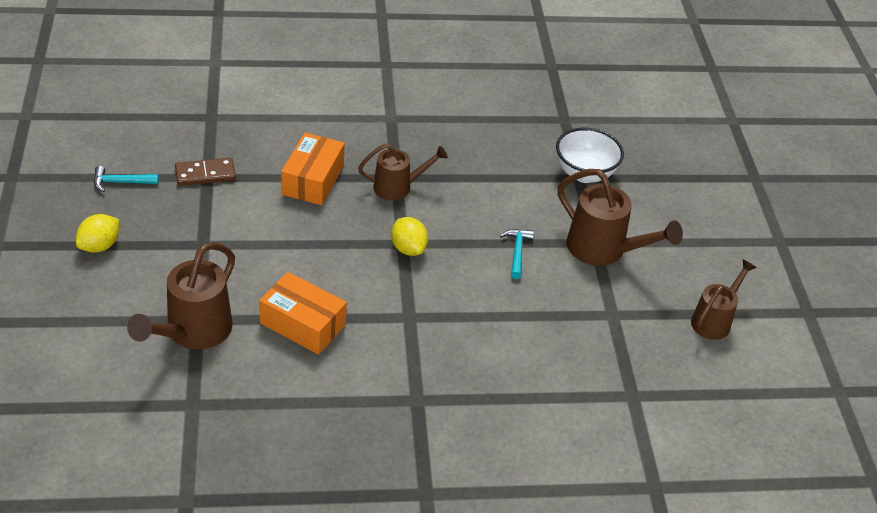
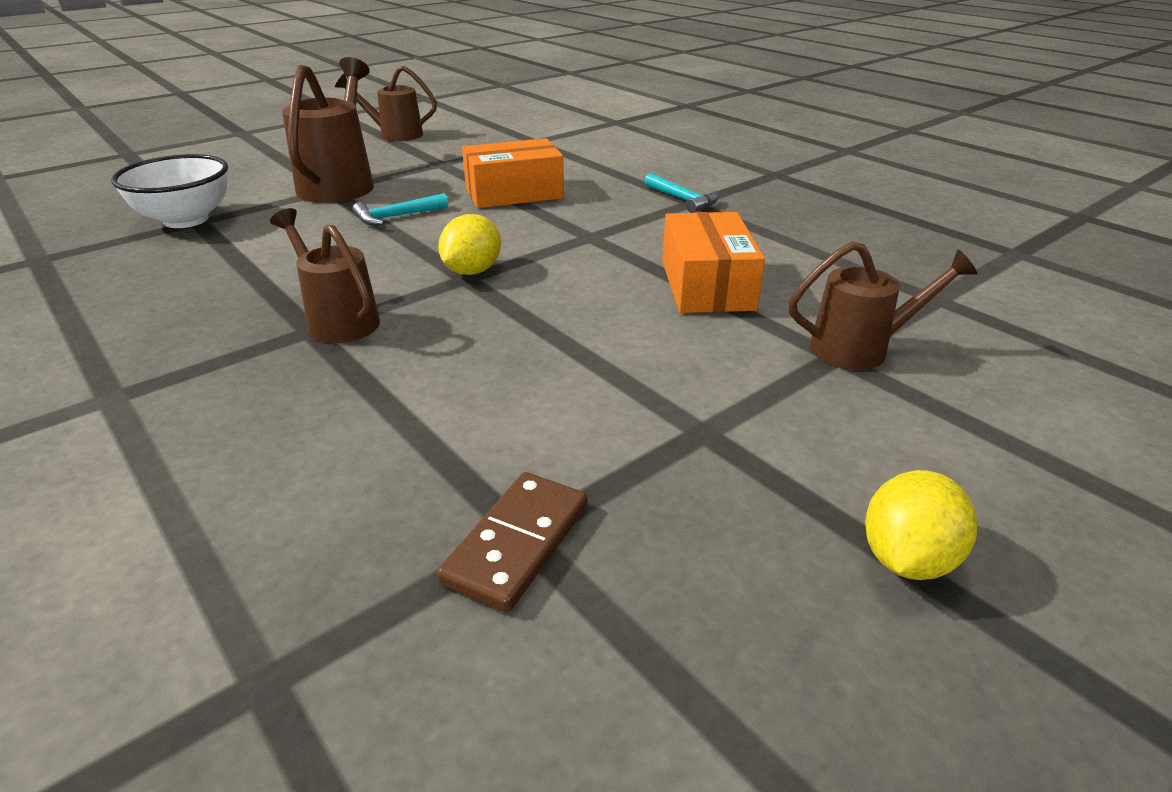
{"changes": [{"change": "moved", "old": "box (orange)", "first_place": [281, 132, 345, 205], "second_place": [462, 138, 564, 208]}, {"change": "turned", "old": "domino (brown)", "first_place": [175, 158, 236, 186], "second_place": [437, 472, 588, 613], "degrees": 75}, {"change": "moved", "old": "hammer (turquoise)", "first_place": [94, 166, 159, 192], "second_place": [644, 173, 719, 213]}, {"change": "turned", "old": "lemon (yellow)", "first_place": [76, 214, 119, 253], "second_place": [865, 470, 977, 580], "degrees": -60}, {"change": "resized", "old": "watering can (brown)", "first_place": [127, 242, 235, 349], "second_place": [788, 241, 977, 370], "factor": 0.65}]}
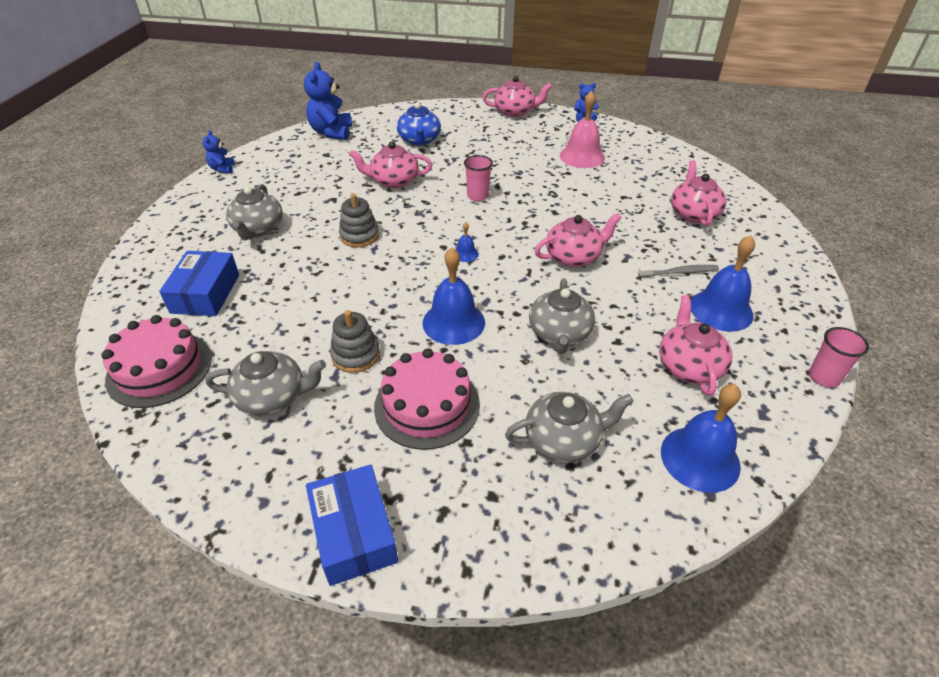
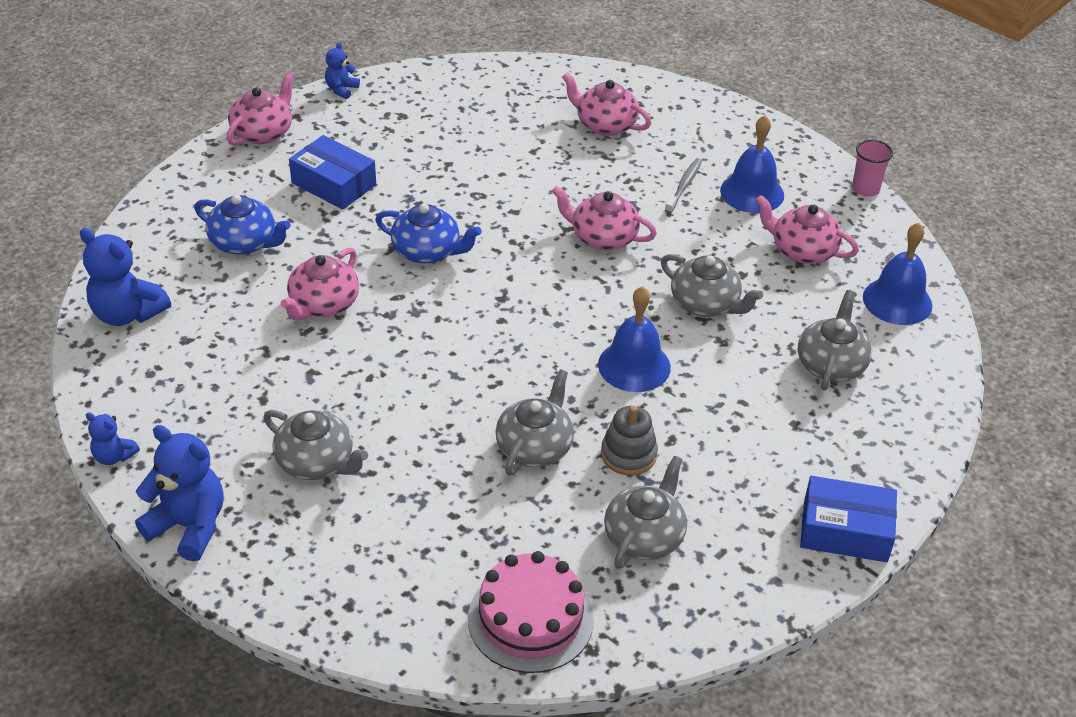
{"changes": [{"change": "removed", "old": "bell (pink)", "first_place": [560, 91, 605, 168]}, {"change": "replaced", "old": "cup (pink)", "new": "teapot (blue)", "first_place": [464, 155, 493, 201], "second_place": [375, 204, 481, 263]}, {"change": "removed", "old": "stacking toy (grey)", "first_place": [339, 193, 379, 247]}, {"change": "turned", "old": "teapot (pink)", "first_place": [535, 213, 622, 267], "second_place": [552, 186, 657, 251], "degrees": -75}, {"change": "removed", "old": "bell (blue)", "first_place": [456, 222, 479, 262]}, {"change": "moved", "old": "box (blue)", "first_place": [159, 251, 239, 316], "second_place": [289, 135, 376, 210]}, {"change": "removed", "old": "cake (pink)", "first_place": [374, 348, 480, 450]}, {"change": "added", "new": "teapot (grey)", "second_place": [496, 369, 574, 476]}, {"change": "added", "new": "teddy bear (blue)", "second_place": [135, 425, 224, 561]}]}
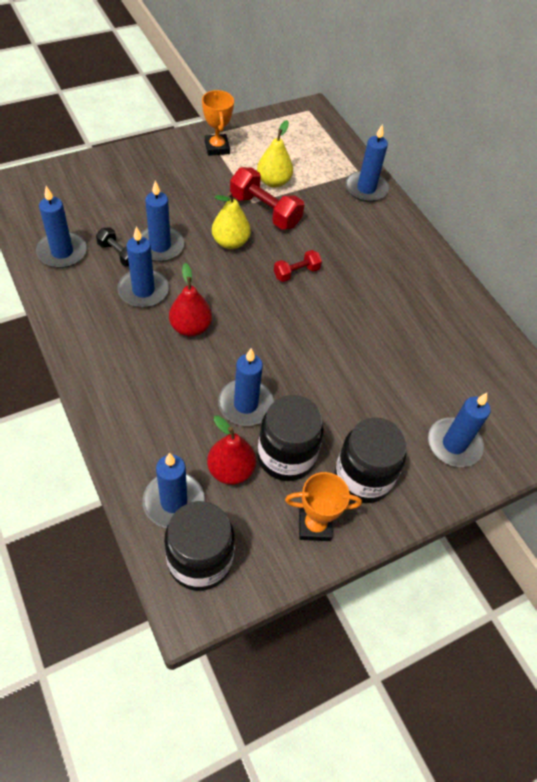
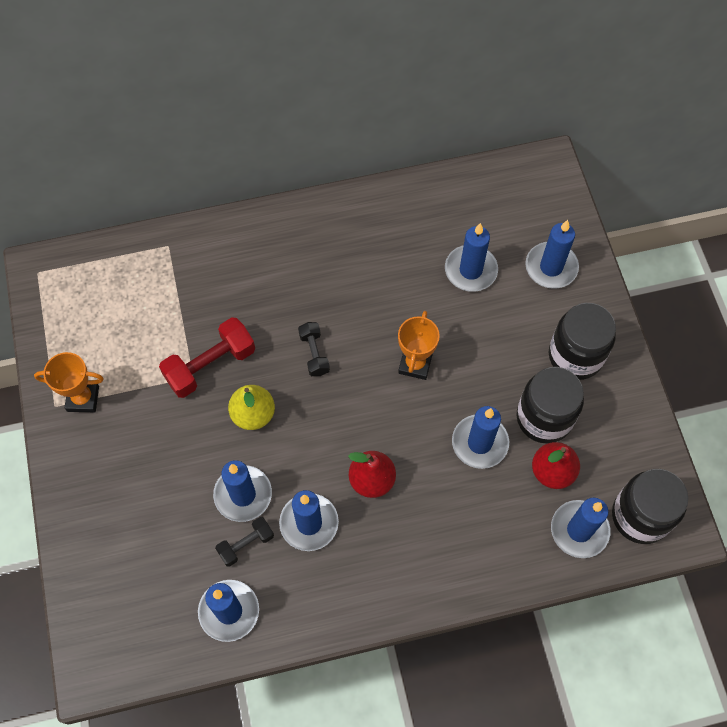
{"changes": [{"change": "removed", "old": "pear (yellow)", "first_place": [257, 120, 293, 188]}, {"change": "moved", "old": "candle (blue)", "first_place": [345, 124, 389, 202], "second_place": [445, 223, 498, 292]}, {"change": "recoloured", "old": "dumbbell (red)", "new": "dumbbell (black)", "first_place": [274, 250, 322, 282], "second_place": [298, 322, 330, 376]}, {"change": "moved", "old": "trophy (orange)", "first_place": [285, 472, 362, 541], "second_place": [398, 311, 440, 380]}]}
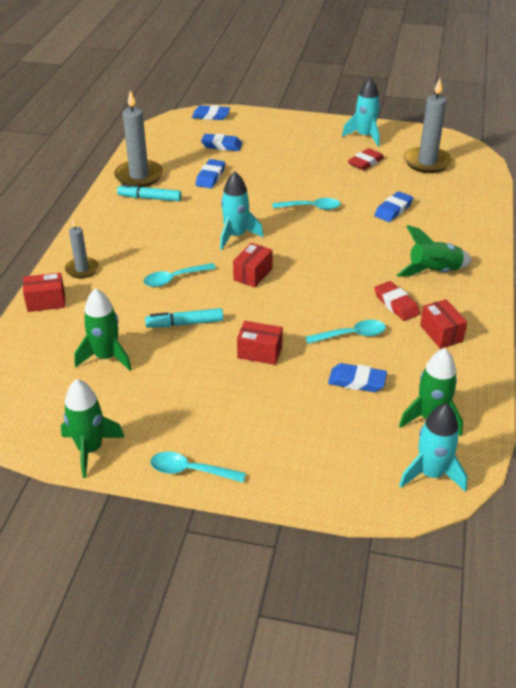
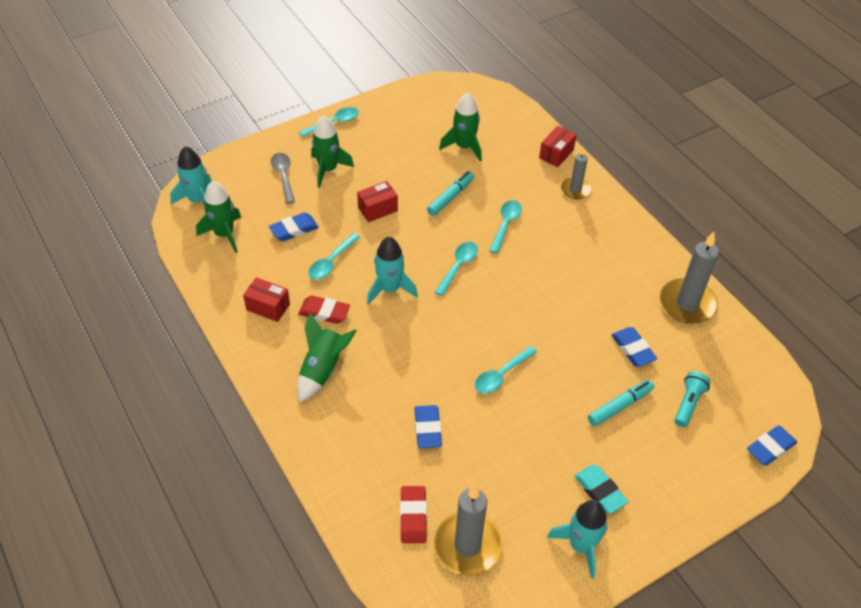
{"changes": [{"change": "replaced", "old": "eraser (blue)", "new": "flashlight (turquoise)", "first_place": [201, 134, 242, 151], "second_place": [674, 371, 711, 427]}, {"change": "moved", "old": "eraser (red)", "first_place": [348, 148, 384, 170], "second_place": [400, 486, 427, 543]}, {"change": "moved", "old": "rocket (turquoise)", "first_place": [220, 171, 264, 250], "second_place": [367, 237, 418, 305]}, {"change": "moved", "old": "marker (turquoise)", "first_place": [117, 184, 181, 201], "second_place": [588, 380, 654, 426]}, {"change": "replaced", "old": "box (red)", "new": "spoon (turquoise)", "first_place": [233, 243, 273, 288], "second_place": [435, 242, 478, 296]}, {"change": "moved", "old": "rocket (green)", "first_place": [61, 379, 125, 478], "second_place": [311, 115, 354, 188]}, {"change": "added", "new": "spoon (grey)", "second_place": [271, 153, 295, 204]}, {"change": "added", "new": "eraser (turquoise)", "second_place": [575, 465, 628, 514]}]}
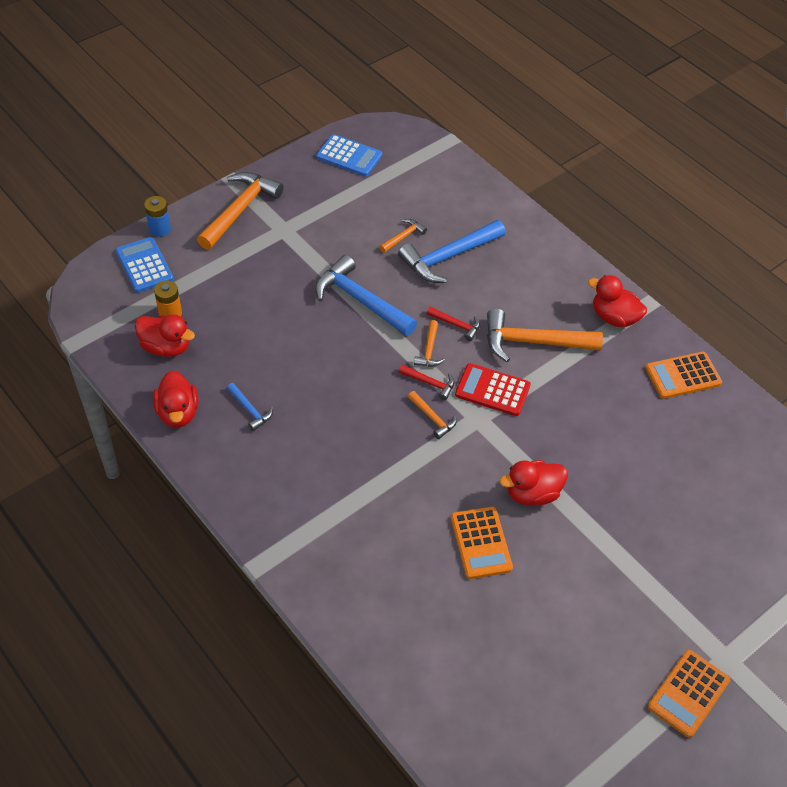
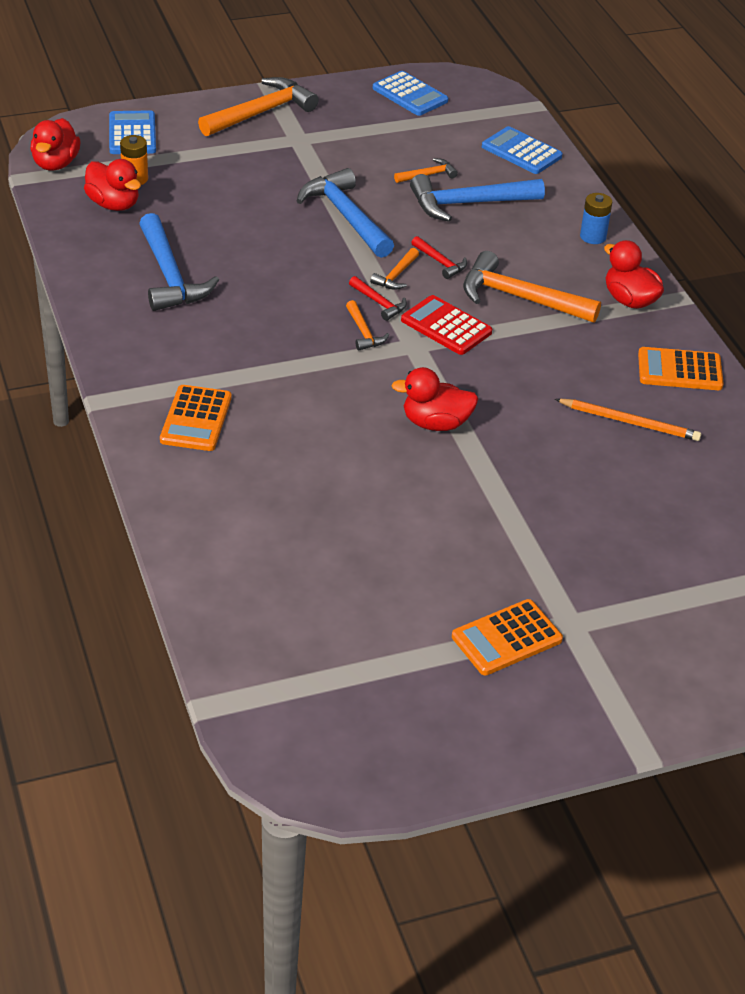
{"changes": [{"change": "moved", "old": "battery (blue)", "first_place": [144, 196, 171, 237], "second_place": [580, 193, 612, 244]}, {"change": "moved", "old": "duck (red)", "first_place": [153, 371, 198, 428], "second_place": [30, 118, 80, 170]}, {"change": "resized", "old": "hammer (blue)", "first_place": [227, 383, 273, 431], "second_place": [139, 213, 219, 311], "factor": 2.06}, {"change": "moved", "old": "calculator (orange)", "first_place": [451, 507, 513, 579], "second_place": [160, 385, 232, 451]}, {"change": "added", "new": "calculator (blue)", "second_place": [482, 126, 562, 174]}, {"change": "added", "new": "pencil (orange)", "second_place": [555, 399, 701, 441]}]}
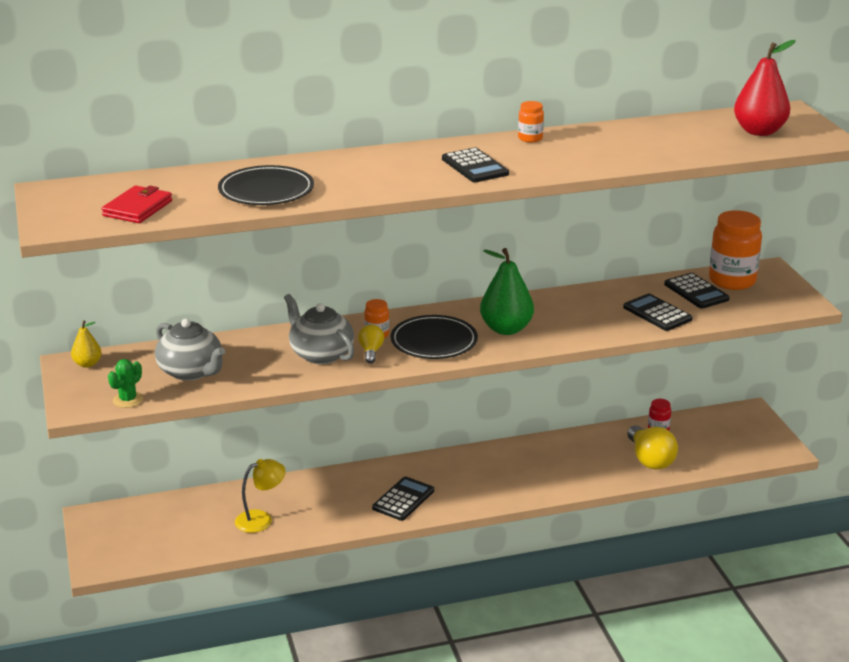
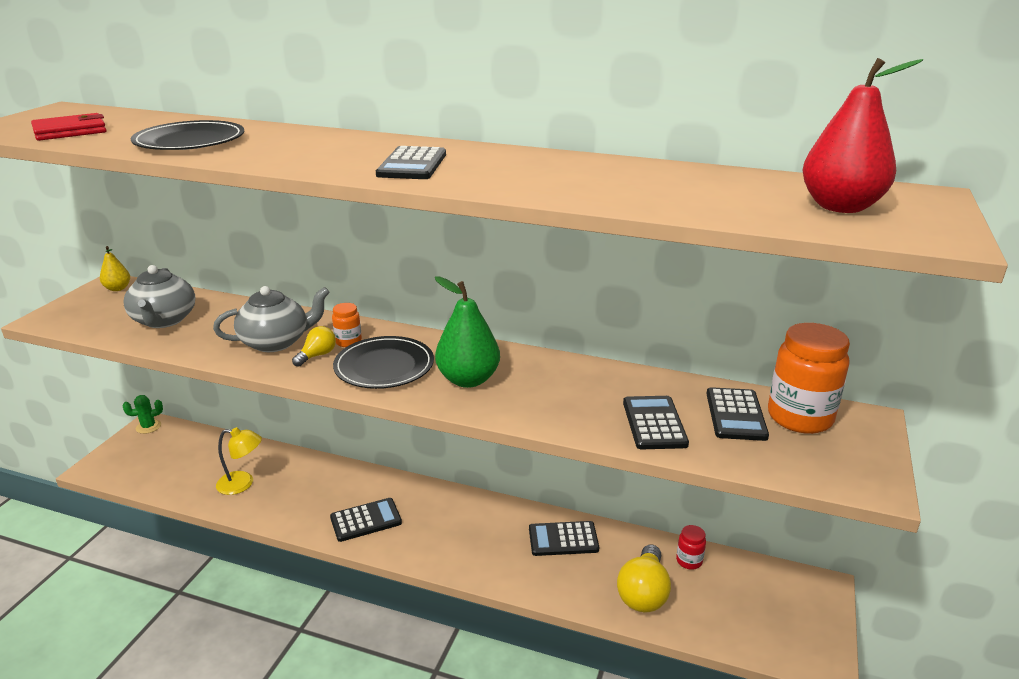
{"changes": [{"change": "removed", "old": "jar (orange)", "first_place": [518, 101, 544, 143]}, {"change": "turned", "old": "teapot (grey)", "first_place": [284, 294, 354, 364], "second_place": [213, 286, 330, 352], "degrees": 75}, {"change": "moved", "old": "cactus (green)", "first_place": [108, 359, 143, 408], "second_place": [123, 395, 163, 434]}, {"change": "added", "new": "calculator (black)", "second_place": [529, 521, 599, 556]}]}
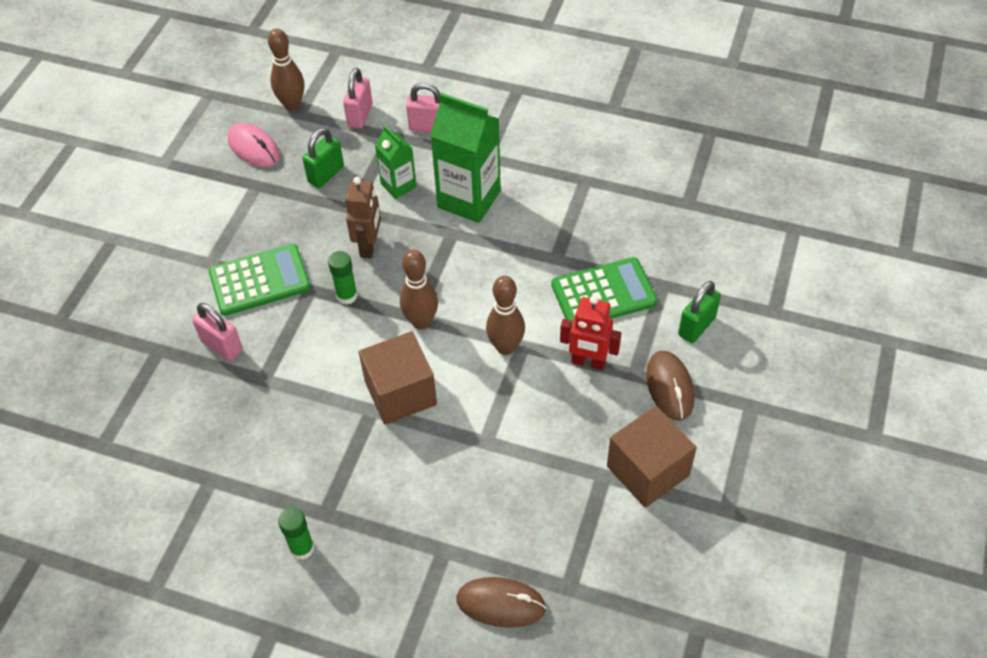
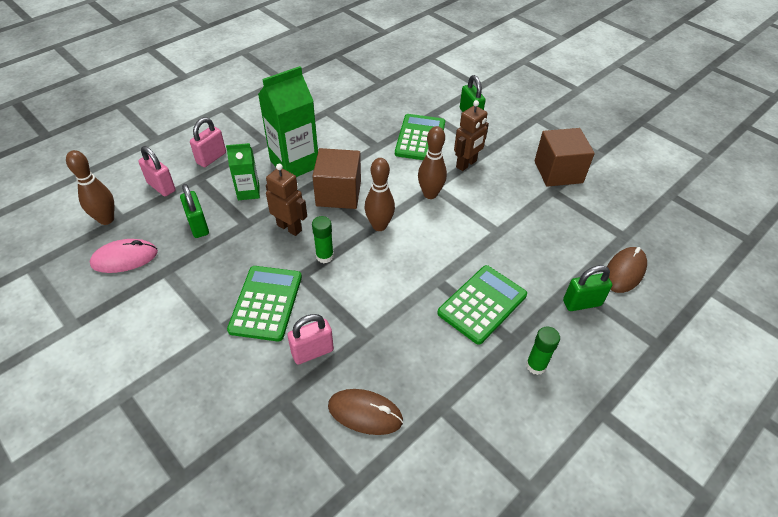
{"changes": [{"change": "recoloured", "old": "robot (red)", "new": "robot (brown)", "first_place": [560, 296, 621, 370], "second_place": [454, 100, 489, 171]}, {"change": "moved", "old": "cube (brown)", "first_place": [359, 331, 437, 425], "second_place": [312, 148, 361, 209]}, {"change": "moved", "old": "mouse (brown)", "first_place": [646, 351, 695, 420], "second_place": [328, 389, 403, 435]}, {"change": "added", "new": "calculator (green)", "second_place": [437, 265, 527, 345]}, {"change": "added", "new": "padlock (green)", "second_place": [563, 265, 612, 311]}]}
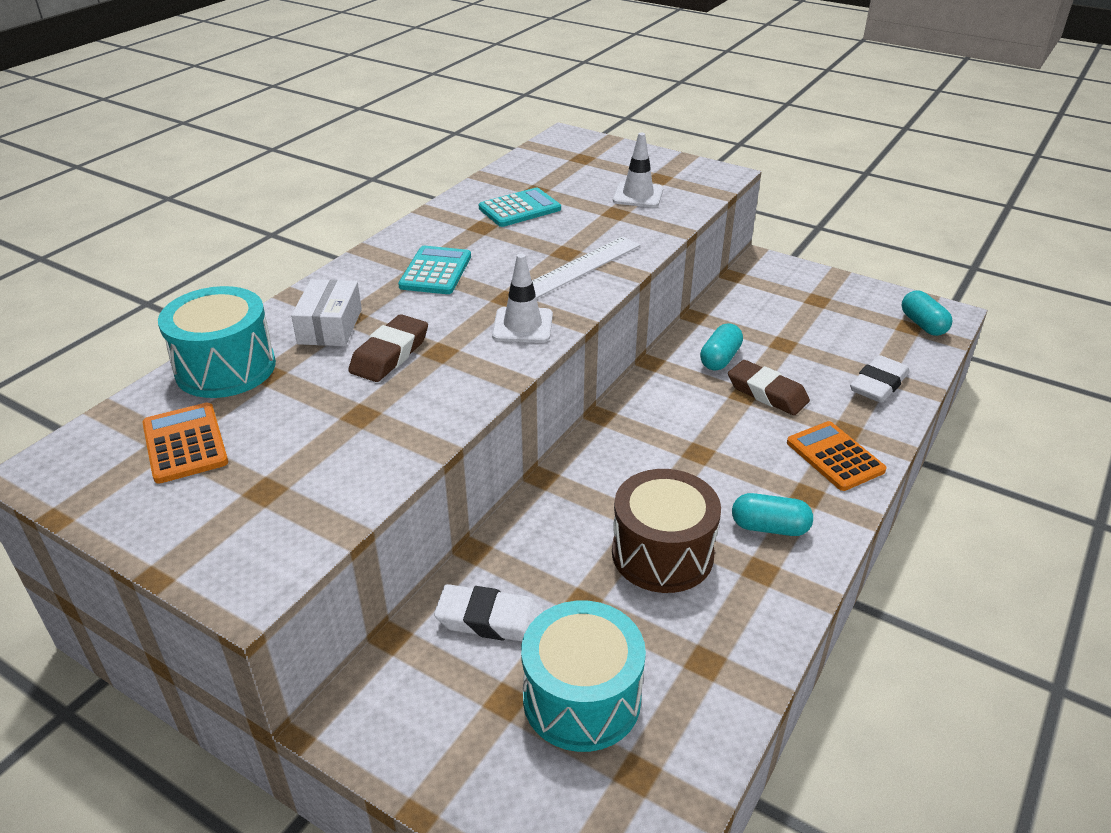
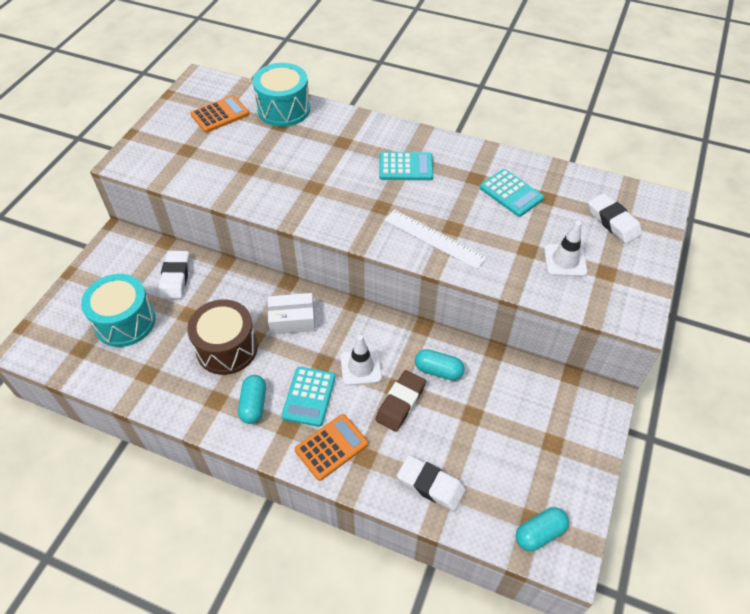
{"changes": [{"change": "moved", "old": "traffic cone (white)", "first_place": [492, 254, 553, 343], "second_place": [340, 335, 382, 386]}, {"change": "moved", "old": "box (white)", "first_place": [291, 279, 362, 346], "second_place": [268, 293, 315, 335]}, {"change": "removed", "old": "eraser (brown)", "first_place": [348, 314, 428, 382]}, {"change": "added", "new": "eraser (white)", "second_place": [588, 193, 642, 244]}, {"change": "added", "new": "calculator (turquoise)", "second_place": [281, 367, 336, 427]}]}
